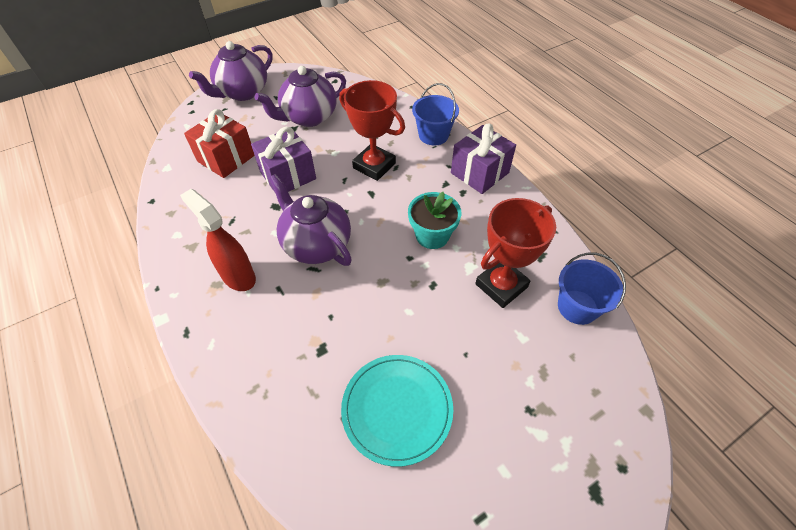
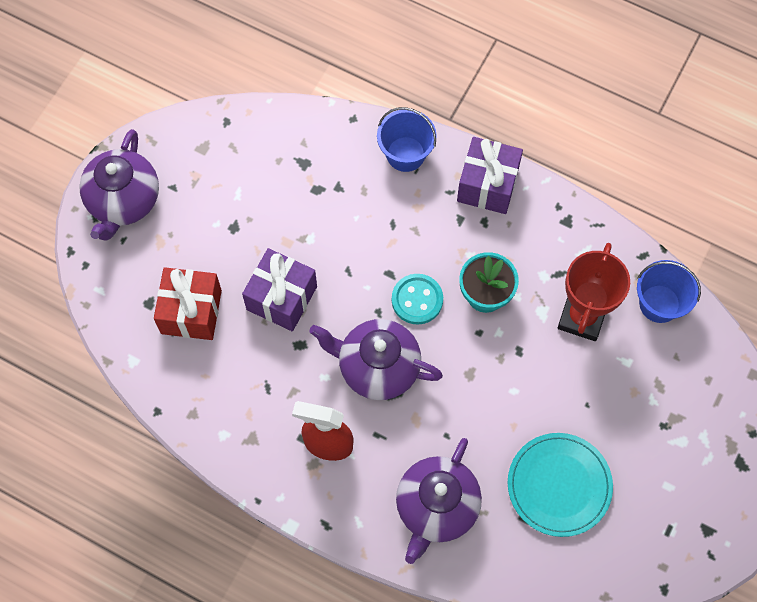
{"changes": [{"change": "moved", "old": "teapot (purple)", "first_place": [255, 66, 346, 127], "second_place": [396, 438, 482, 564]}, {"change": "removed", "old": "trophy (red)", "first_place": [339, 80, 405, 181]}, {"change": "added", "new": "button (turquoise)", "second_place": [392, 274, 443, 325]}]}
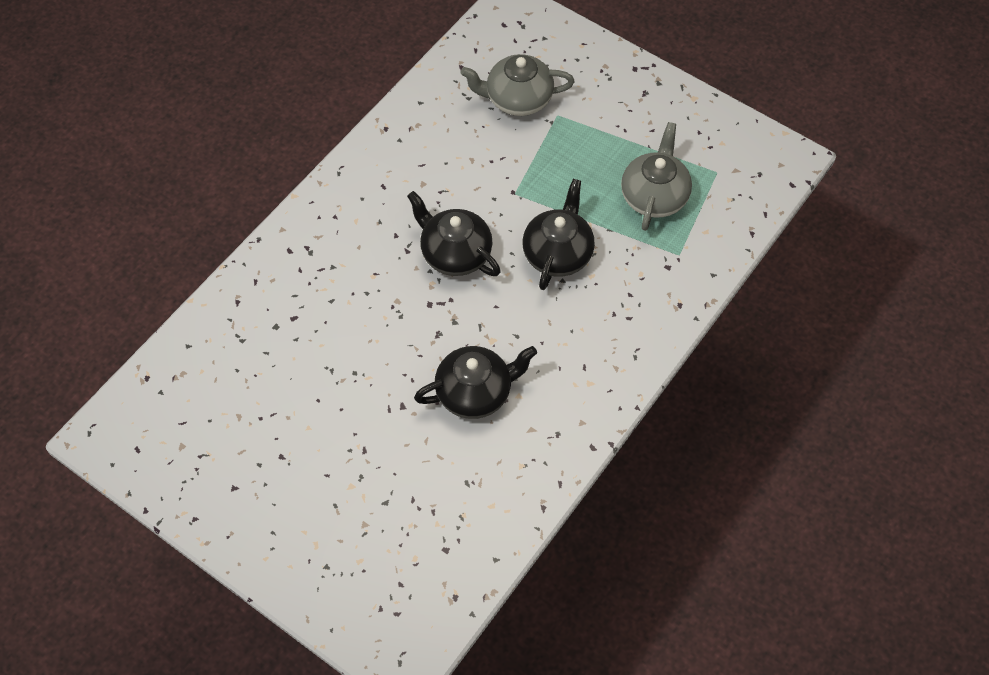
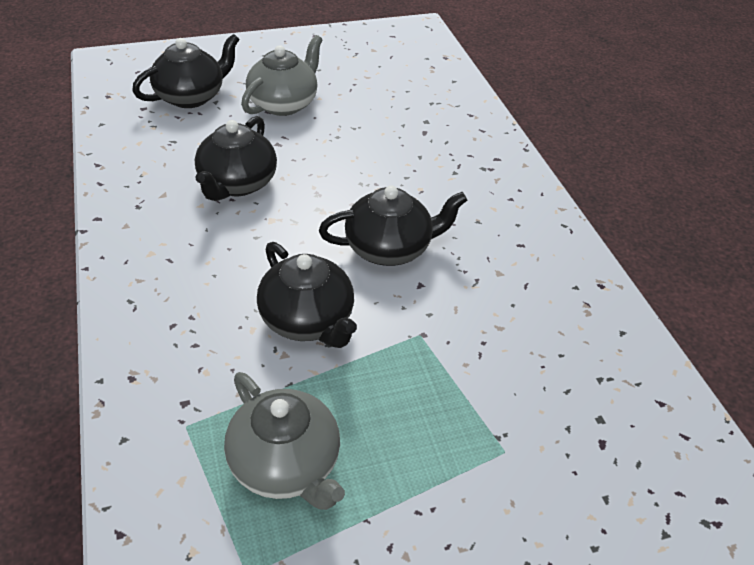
{"changes": [{"change": "moved", "old": "teapot (grey)", "first_place": [461, 54, 575, 116], "second_place": [241, 35, 322, 116]}, {"change": "added", "new": "teapot (black)", "second_place": [132, 34, 240, 108]}]}
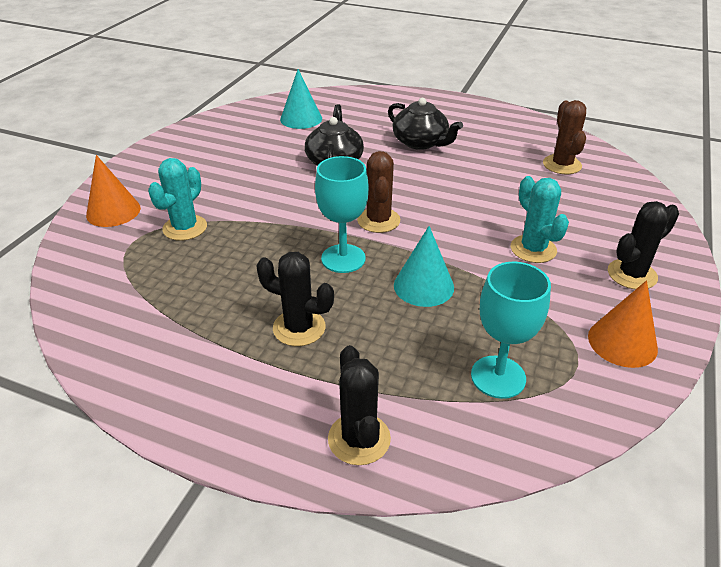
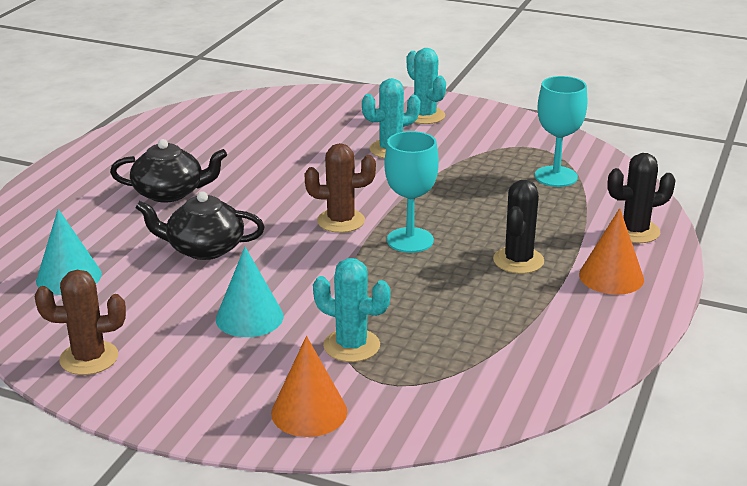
{"changes": [{"change": "turned", "old": "teapot (black)", "first_place": [388, 98, 463, 150], "second_place": [110, 139, 227, 203], "degrees": 45}, {"change": "moved", "old": "cactus (brown)", "first_place": [543, 100, 586, 174], "second_place": [35, 270, 126, 375]}, {"change": "recoloured", "old": "cactus (black)", "new": "cactus (turquoise)", "first_place": [608, 201, 679, 290], "second_place": [405, 48, 446, 124]}, {"change": "moved", "old": "cone (turquoise)", "first_place": [394, 226, 454, 307], "second_place": [216, 247, 284, 337]}, {"change": "moved", "old": "cone (orange)", "first_place": [588, 280, 658, 368], "second_place": [579, 208, 644, 295]}]}
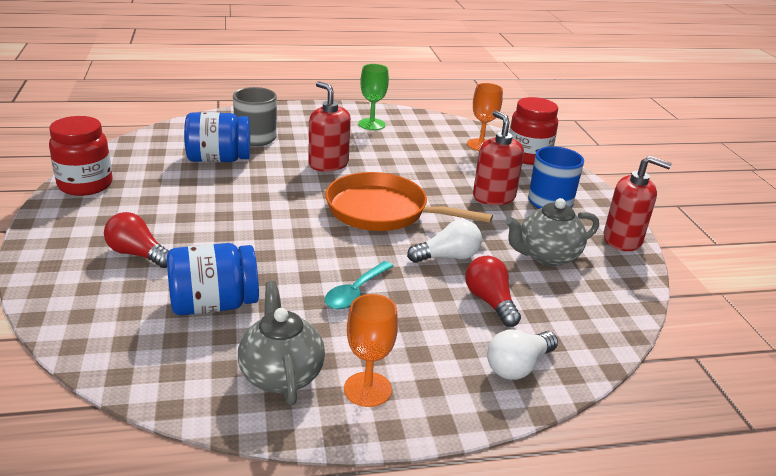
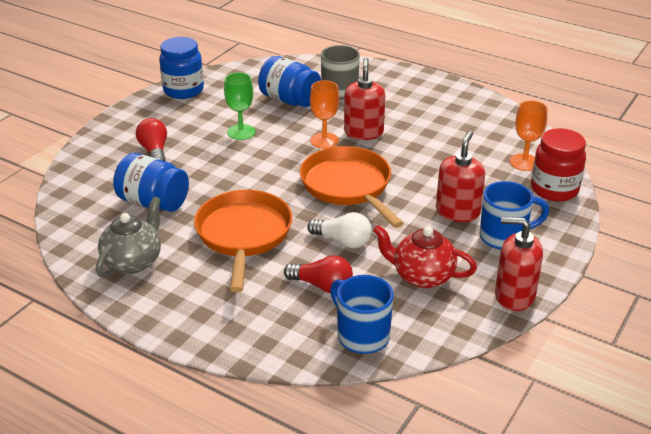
{"changes": [{"change": "moved", "old": "goblet (green)", "first_place": [358, 64, 389, 130], "second_place": [224, 72, 255, 140]}, {"change": "recoloured", "old": "jar (red)", "new": "jar (blue)", "first_place": [49, 116, 112, 196], "second_place": [159, 37, 204, 99]}, {"change": "turned", "old": "soap dispenser (red)", "first_place": [604, 156, 672, 251], "second_place": [495, 217, 543, 311], "degrees": 135}, {"change": "recoloured", "old": "teapot (grey)", "new": "teapot (red)", "first_place": [505, 198, 599, 266], "second_place": [373, 225, 477, 288]}, {"change": "turned", "old": "light bulb (red)", "first_place": [465, 256, 521, 327], "second_place": [284, 255, 353, 293], "degrees": 90}, {"change": "replaced", "old": "spoon (turquoise)", "new": "pan (orange)", "first_place": [325, 261, 393, 309], "second_place": [194, 190, 292, 293]}, {"change": "moved", "old": "goblet (orange)", "first_place": [344, 294, 398, 407], "second_place": [310, 80, 339, 149]}, {"change": "removed", "old": "light bulb (white)", "first_place": [487, 330, 558, 380]}, {"change": "added", "new": "mug (blue)", "second_place": [330, 275, 394, 354]}]}
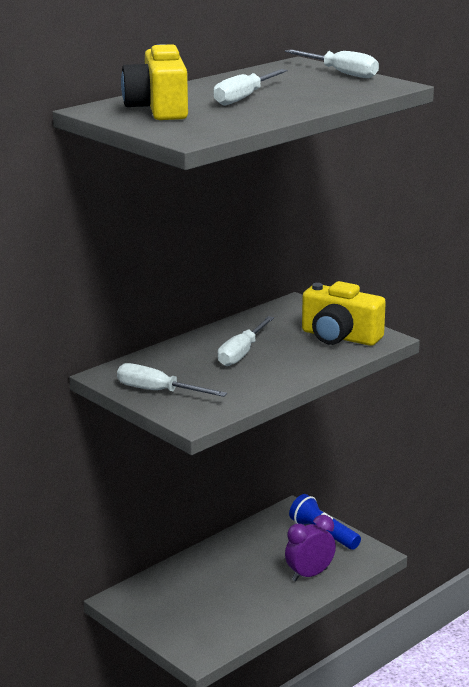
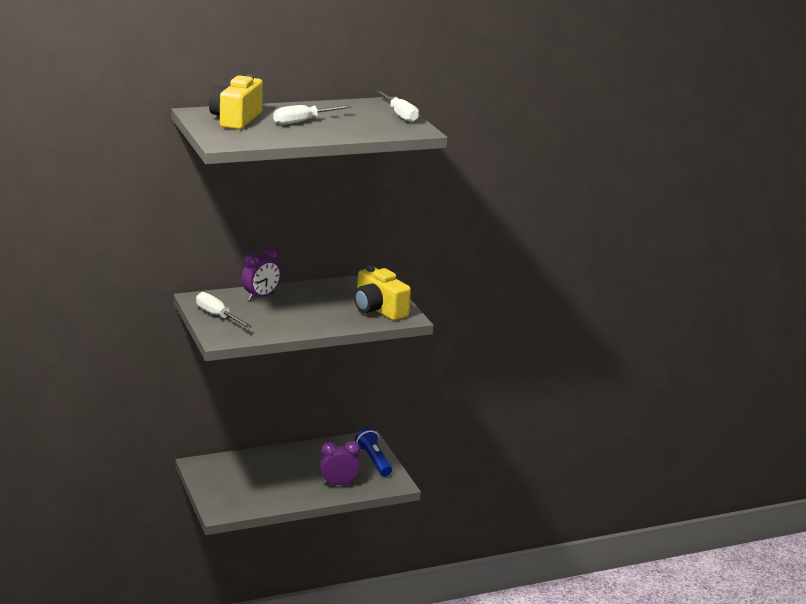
{"changes": [{"change": "removed", "old": "screwdriver (white)", "first_place": [218, 316, 274, 366]}, {"change": "added", "new": "clock (purple)", "second_place": [242, 247, 281, 301]}]}
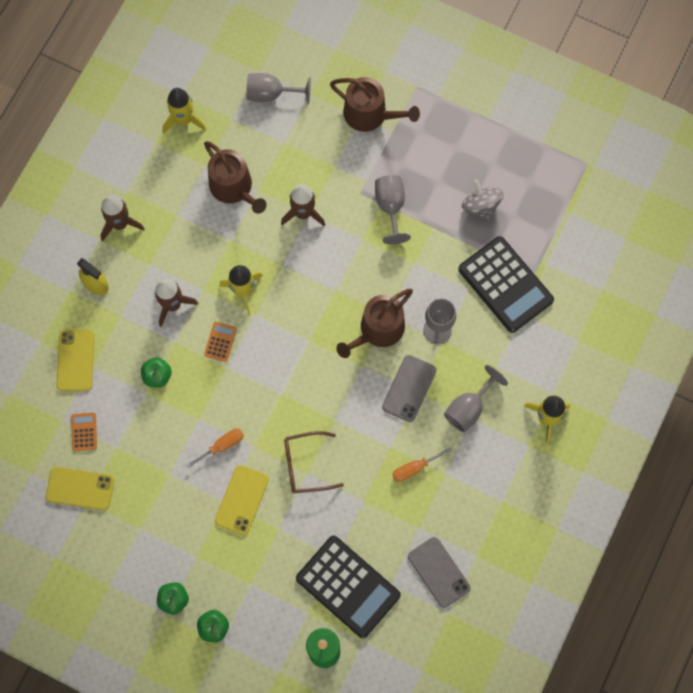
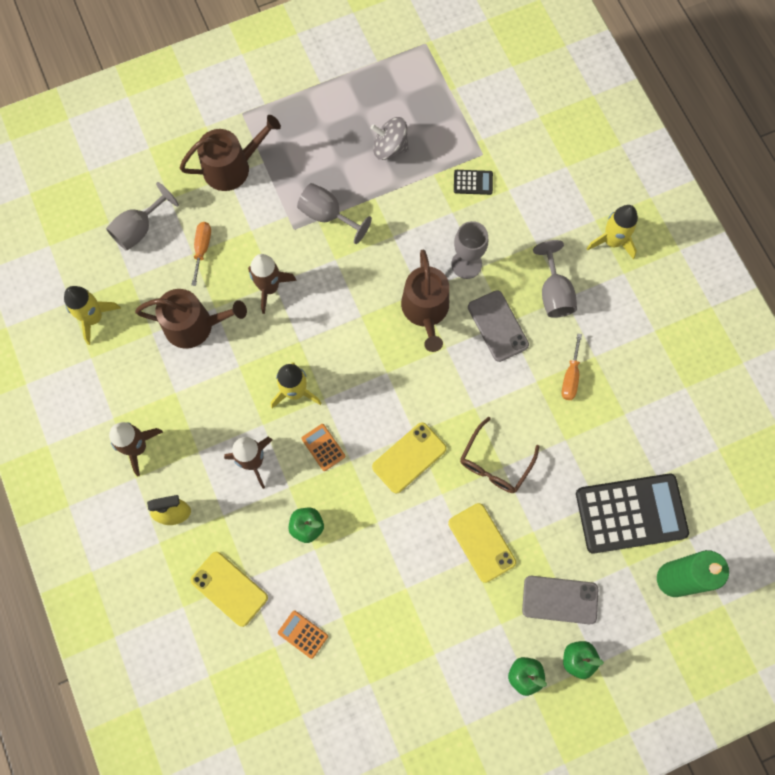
{"changes": [{"change": "resized", "old": "calculator (black)", "first_place": [458, 236, 554, 333], "second_place": [454, 170, 493, 195], "factor": 0.42}, {"change": "moved", "old": "screwdriver (orange)", "first_place": [186, 428, 244, 468], "second_place": [191, 222, 211, 286]}, {"change": "moved", "old": "phone (yellow)", "first_place": [46, 467, 114, 510], "second_place": [372, 422, 447, 494]}, {"change": "moved", "old": "phone (grey)", "first_place": [408, 537, 471, 608], "second_place": [522, 576, 599, 624]}]}
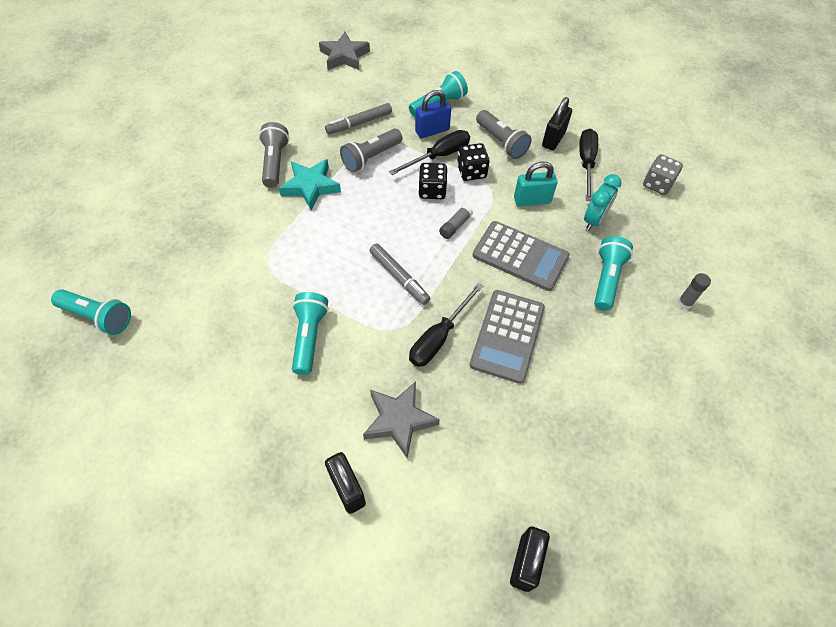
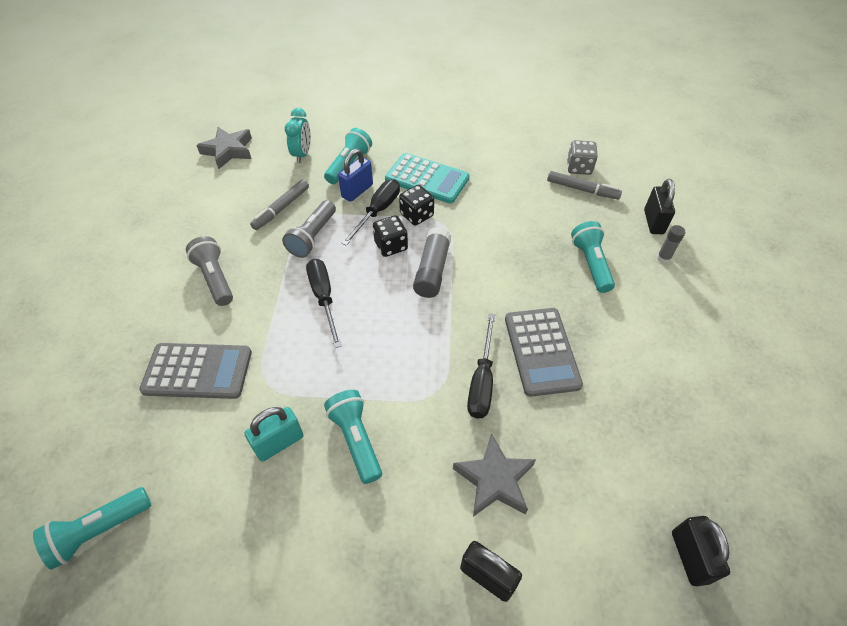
{"changes": [{"change": "moved", "old": "padlock (black)", "first_place": [542, 97, 572, 150], "second_place": [644, 179, 675, 234]}, {"change": "replaced", "old": "flashlight (grey)", "new": "calculator (turquoise)", "first_place": [476, 110, 532, 159], "second_place": [385, 153, 470, 203]}, {"change": "moved", "old": "screwdriver (black)", "first_place": [579, 129, 598, 201], "second_place": [306, 259, 341, 348]}, {"change": "removed", "old": "star (turquoise)", "first_place": [279, 159, 341, 210]}, {"change": "moved", "old": "padlock (turquoise)", "first_place": [514, 162, 558, 207], "second_place": [245, 407, 303, 462]}, {"change": "moved", "old": "clock (turquoise)", "first_place": [584, 174, 621, 230], "second_place": [285, 108, 311, 163]}, {"change": "resized", "old": "glue stick (grey)", "first_place": [439, 205, 473, 239], "second_place": [413, 227, 451, 298], "factor": 1.79}, {"change": "moved", "old": "calculator (grey)", "first_place": [473, 221, 570, 291], "second_place": [139, 343, 252, 399]}, {"change": "moved", "old": "marker (grey)", "first_place": [369, 243, 431, 305], "second_place": [547, 171, 622, 200]}, {"change": "turned", "old": "flashlight (turquoise)", "first_place": [51, 289, 131, 335], "second_place": [33, 487, 151, 570], "degrees": 150}]}
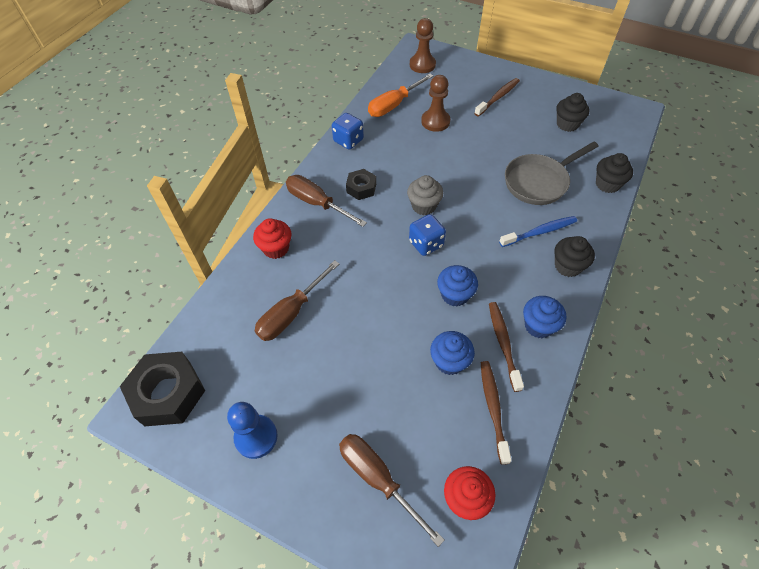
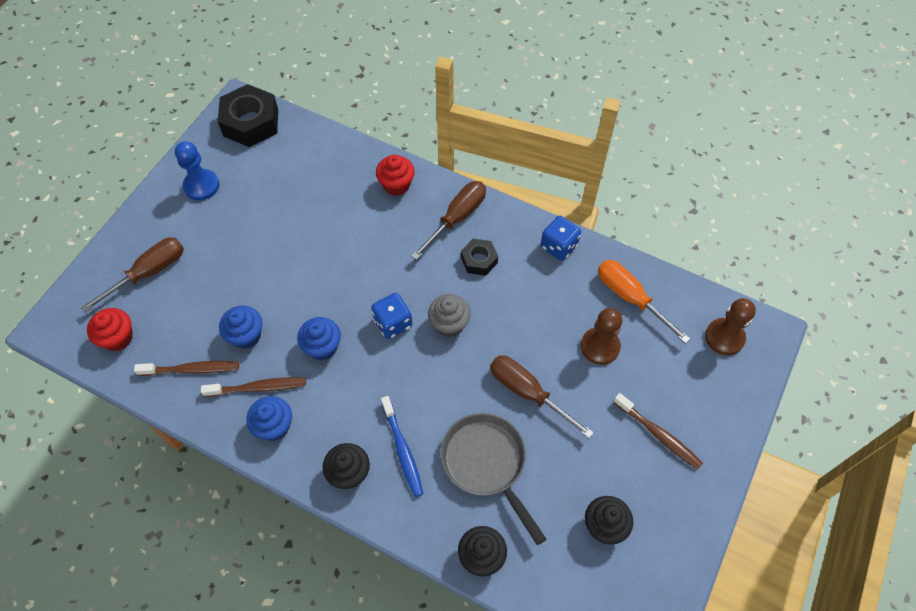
{"changes": [{"change": "moved", "old": "screwdriver (brown)", "first_place": [255, 260, 339, 341], "second_place": [490, 355, 594, 439]}]}
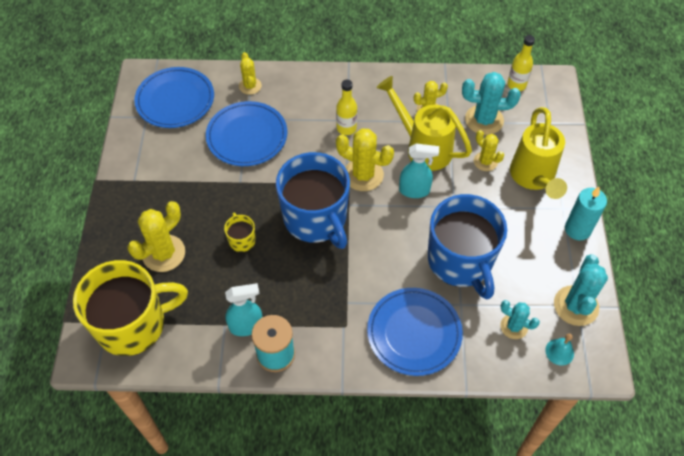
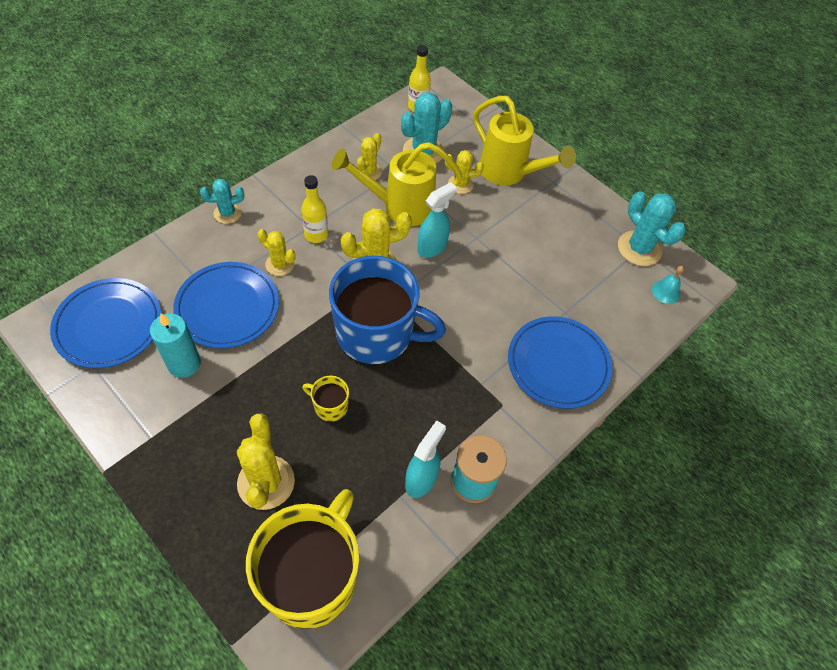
{"changes": [{"change": "moved", "old": "cactus (yellow)", "first_place": [239, 52, 262, 95], "second_place": [257, 229, 295, 276]}, {"change": "moved", "old": "candle (turquoise)", "first_place": [565, 187, 607, 241], "second_place": [150, 313, 201, 378]}, {"change": "removed", "old": "mug (blue)", "first_place": [428, 194, 507, 299]}, {"change": "moved", "old": "cactus (turquoise)", "first_place": [501, 300, 540, 339], "second_place": [200, 179, 244, 224]}]}
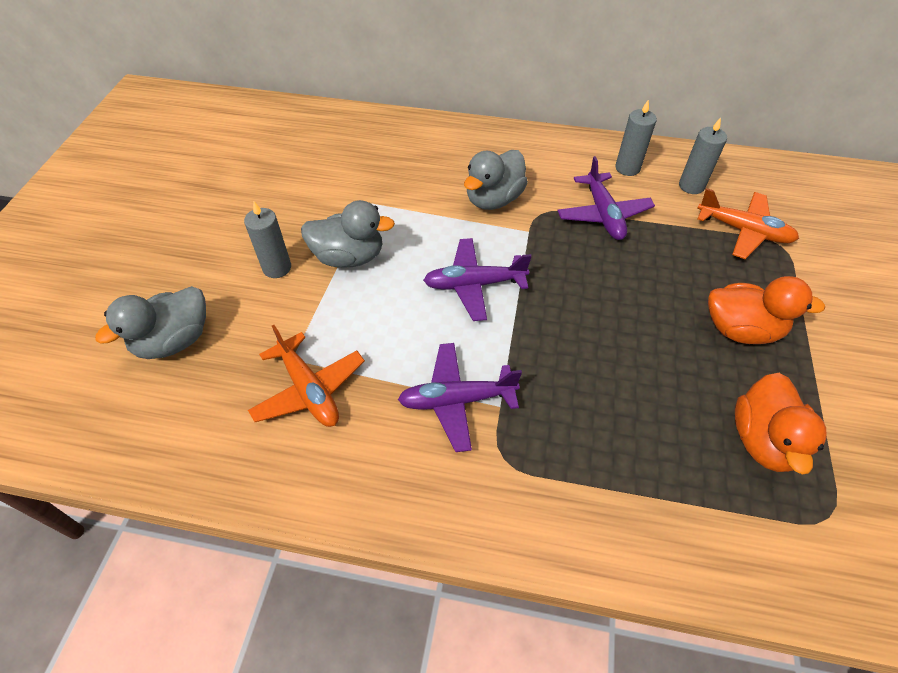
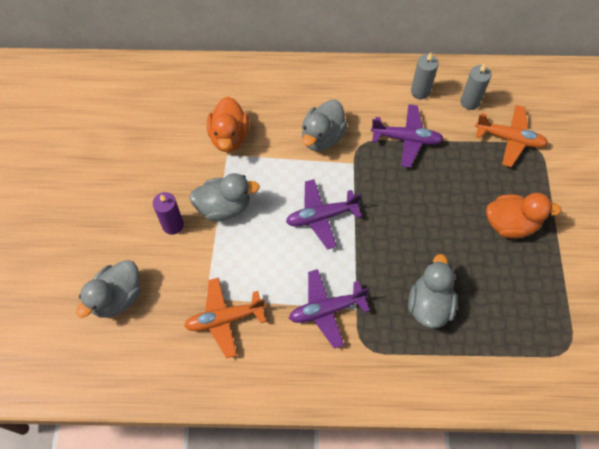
{"changes": [{"change": "turned", "old": "plane (purple)", "first_place": [557, 156, 655, 240], "second_place": [371, 104, 444, 168], "degrees": -60}, {"change": "recoloured", "old": "candle (grey)", "new": "candle (purple)", "first_place": [244, 202, 291, 278], "second_place": [153, 192, 184, 235]}, {"change": "turned", "old": "plane (orange)", "first_place": [248, 325, 365, 427], "second_place": [184, 278, 266, 358], "degrees": 120}, {"change": "moved", "old": "duck (orange)", "first_place": [735, 373, 827, 475], "second_place": [207, 97, 249, 152]}, {"change": "added", "new": "duck (grey)", "second_place": [408, 254, 457, 328]}]}
